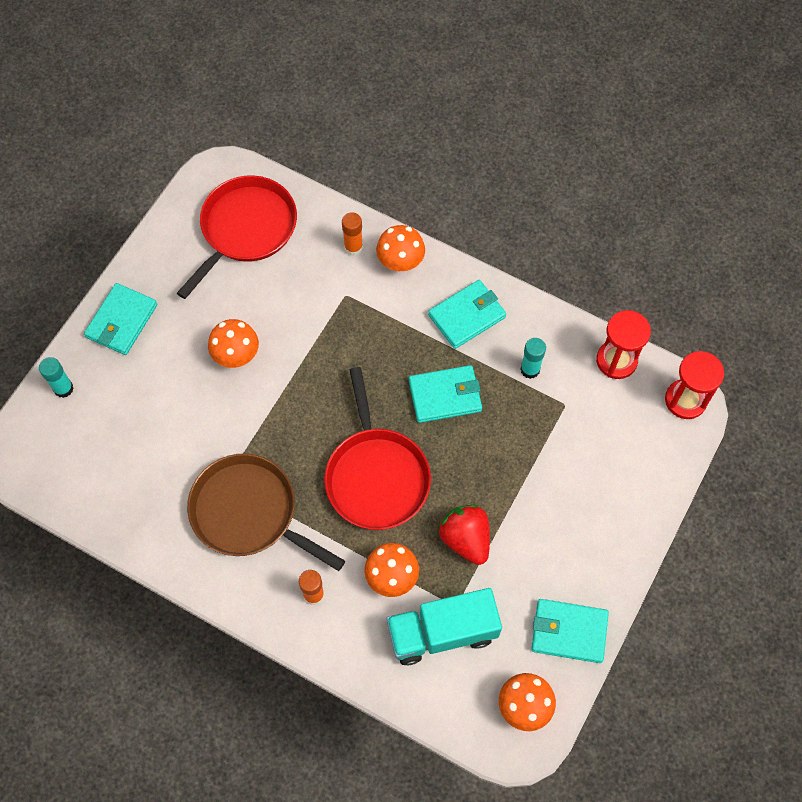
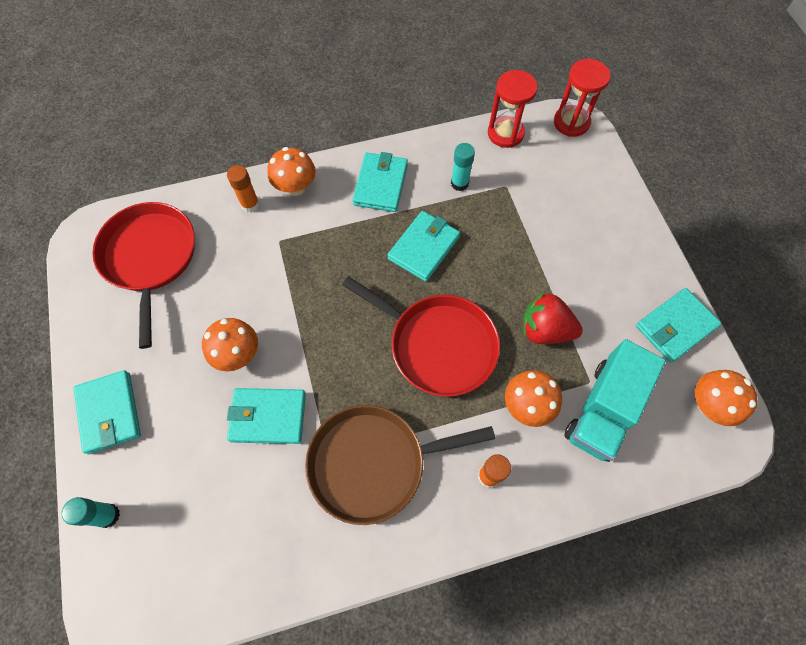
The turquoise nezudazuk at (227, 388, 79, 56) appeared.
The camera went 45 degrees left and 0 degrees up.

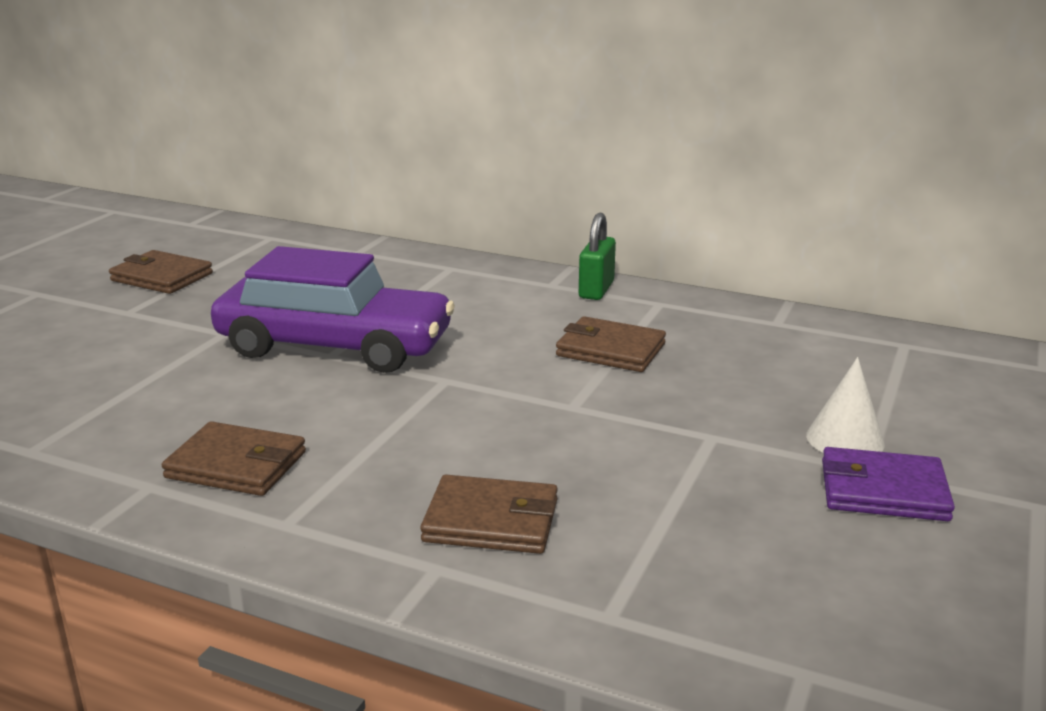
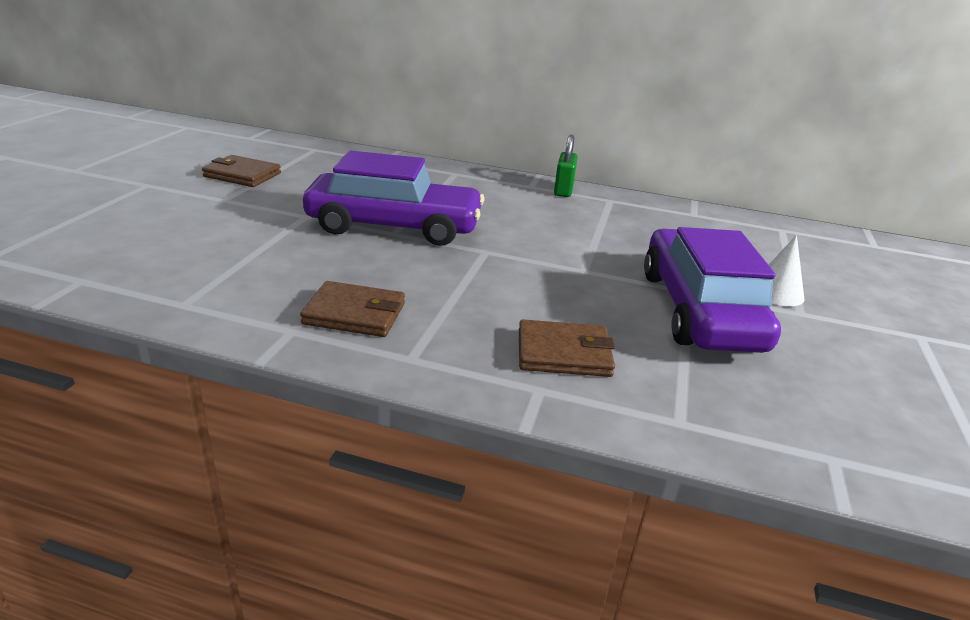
The brown nezudazuk at (556, 316, 110, 56) disappeared.
The purple nezudazuk at (822, 447, 133, 74) disappeared.
The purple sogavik at (644, 227, 137, 126) appeared.
The camera went 10 degrees left and 5 degrees up.

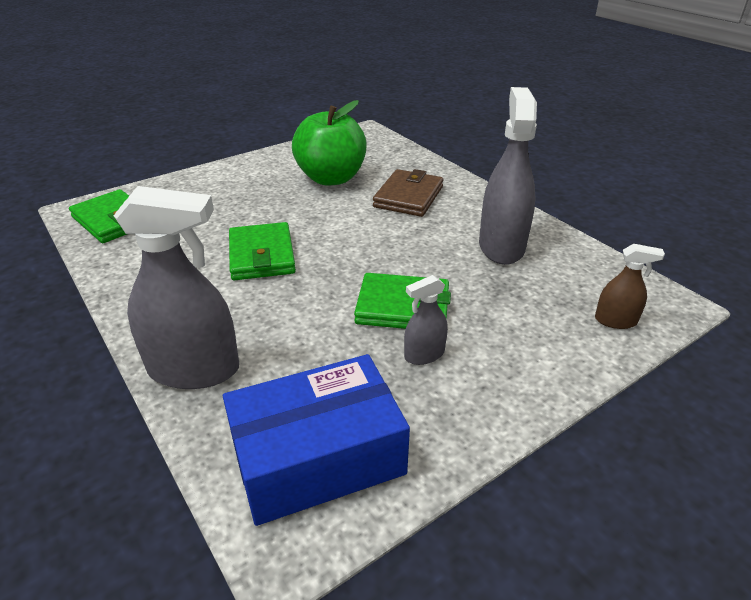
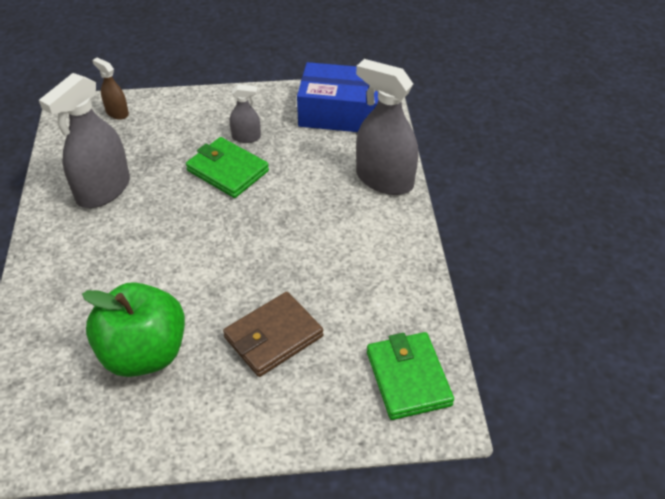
The green nezudazuk at (229, 222, 67, 58) disappeared.
The brown nezudazuk moved from (373, 169, 70, 48) to (223, 292, 100, 85).
The camera went 150 degrees left and 10 degrees up.

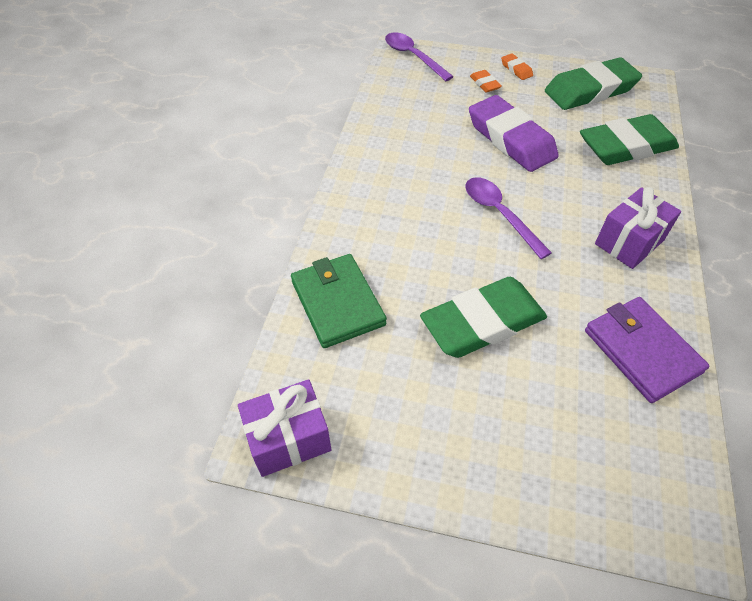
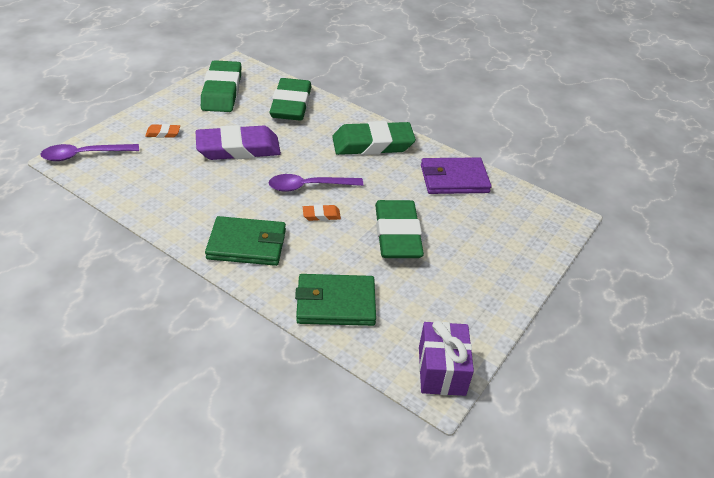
The green nezudazuk at (205, 216, 81, 50) appeared.
The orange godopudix moved from (501, 53, 32, 27) to (303, 205, 38, 16).
The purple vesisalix at (595, 187, 86, 82) was replaced by the green godopudix at (332, 121, 84, 34).
The camera went 70 degrees left and 10 degrees down.

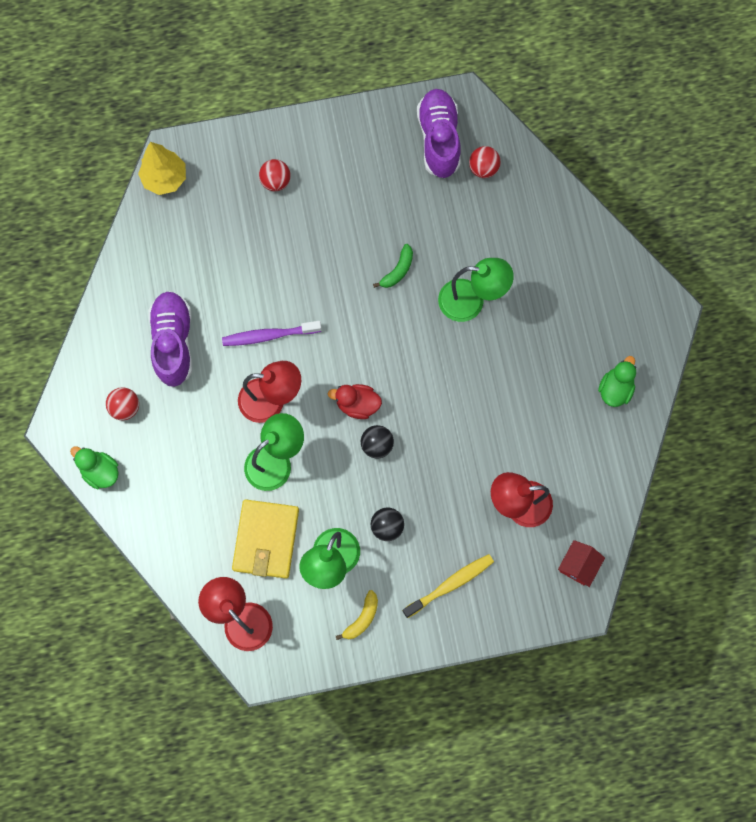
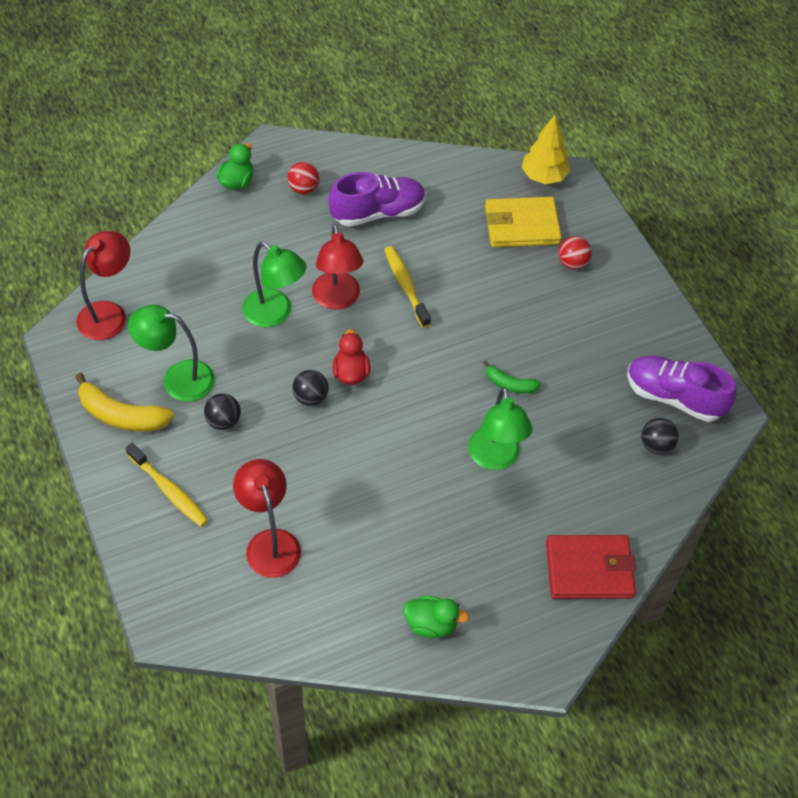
The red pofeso at (558, 540, 47, 47) disappeared.
The red nezudazuk at (546, 535, 90, 64) appeared.
The yellow nezudazuk moved from (232, 499, 67, 79) to (485, 197, 77, 50).
The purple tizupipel at (222, 321, 100, 25) became the yellow tizupipel at (384, 246, 47, 82).
The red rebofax at (469, 146, 32, 32) became the black rebofax at (641, 418, 38, 36).
The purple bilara at (417, 89, 44, 89) turned 135 degrees counterclockwise.
The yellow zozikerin at (336, 590, 42, 50) changed to 1.73 times the size.
The camera went 75 degrees right and 20 degrees down.

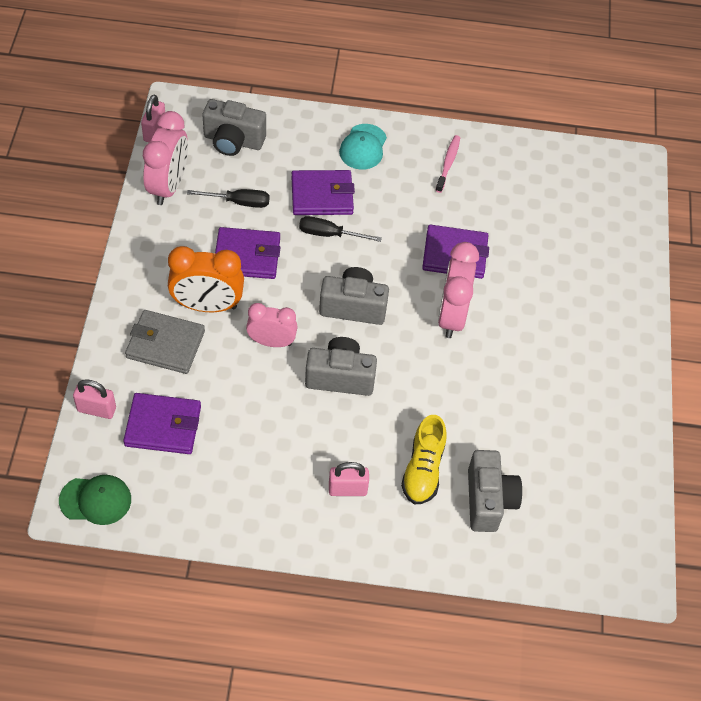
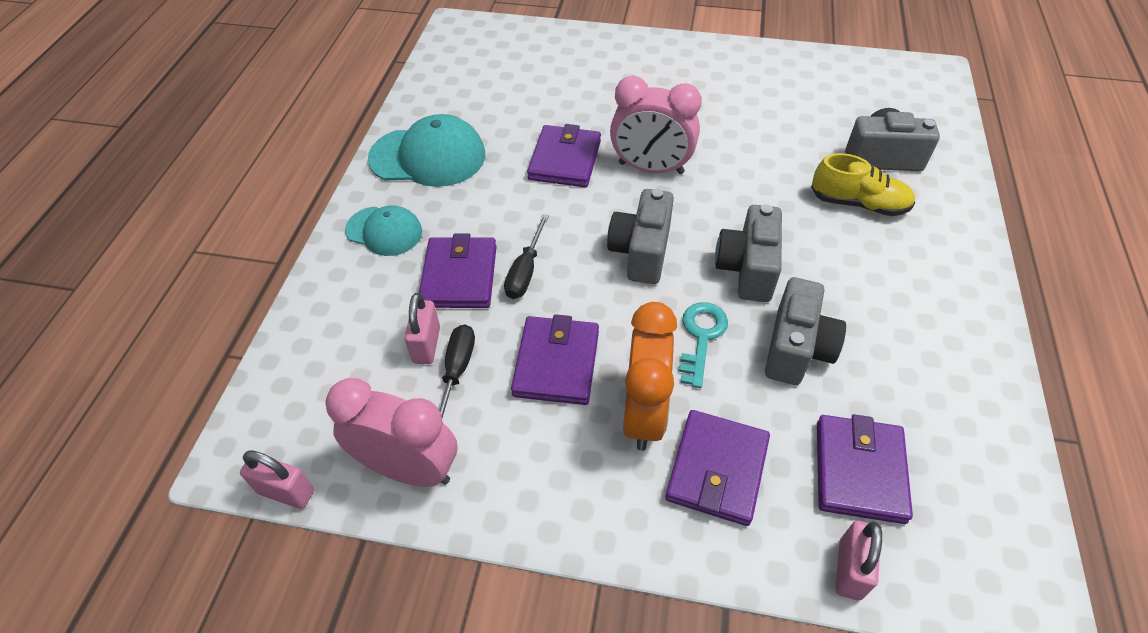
The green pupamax at (59, 475, 72, 50) disappeared.
The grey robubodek moved from (203, 99, 63, 57) to (765, 277, 81, 108).
The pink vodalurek moved from (329, 462, 40, 34) to (405, 293, 35, 71).
The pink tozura at (246, 303, 52, 44) was replaced by the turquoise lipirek at (678, 302, 50, 86).
The pink tizupipel at (436, 135, 24, 58) was replaced by the turquoise pupamax at (368, 114, 117, 73).
The grey nezudazuk at (125, 310, 80, 64) became the purple nezudazuk at (665, 410, 105, 116).
The camera went 80 degrees left and 5 degrees down.

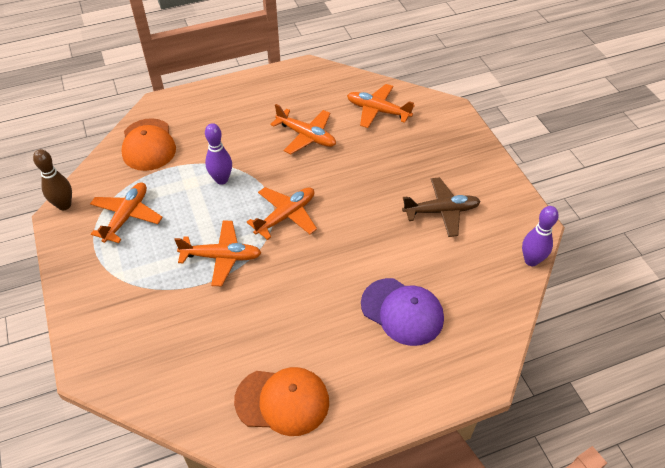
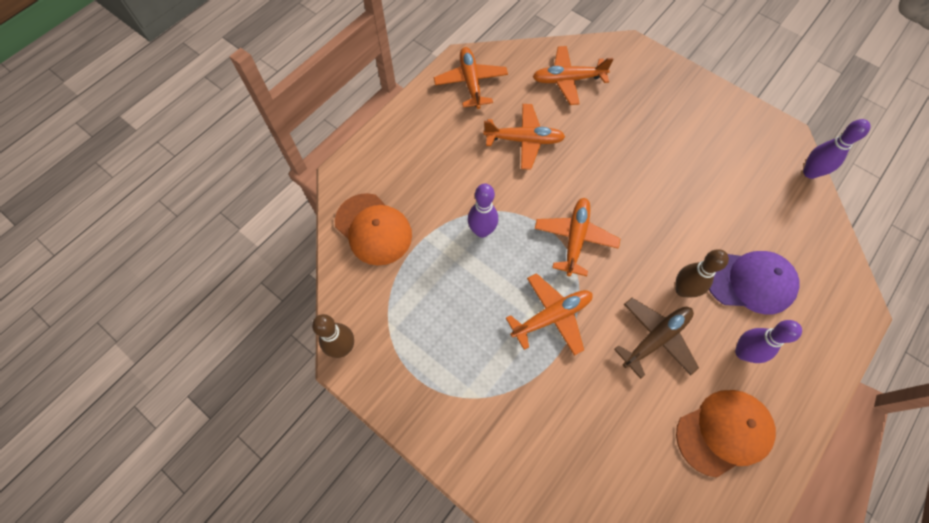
The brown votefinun at (676, 249, 53, 48) appeared.
The purple votefinun at (735, 320, 67, 43) appeared.
The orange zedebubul moved from (90, 182, 73, 61) to (434, 47, 74, 62).
The brown zedebubul moved from (402, 177, 79, 60) to (614, 298, 85, 81).
The camera went 30 degrees left and 15 degrees up.

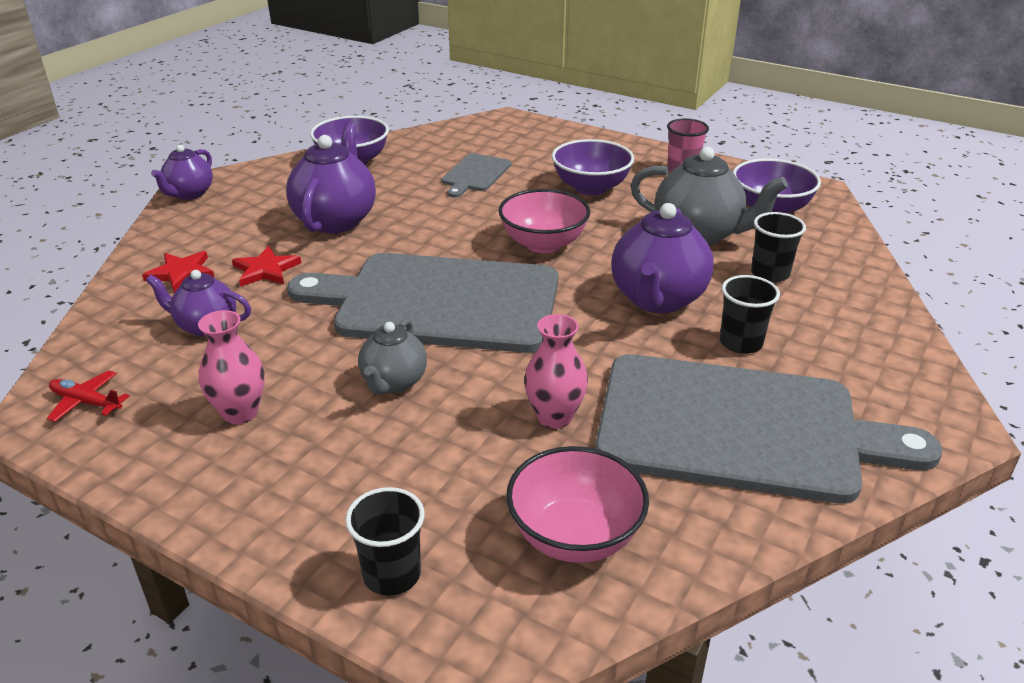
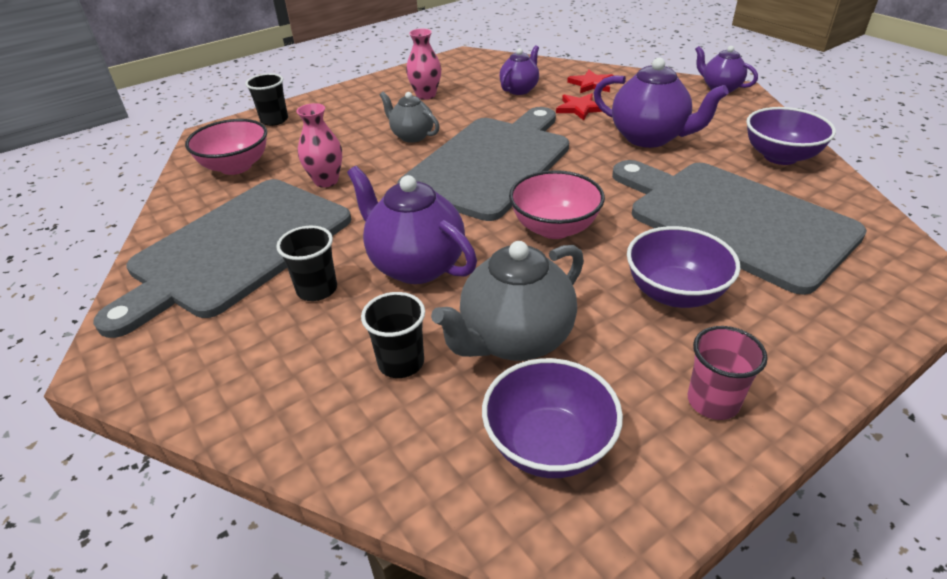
The red zedebubul at (47, 370, 83, 52) disappeared.
The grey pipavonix at (441, 153, 71, 45) changed to 2.30 times the size.
The camera went 115 degrees right and 5 degrees up.

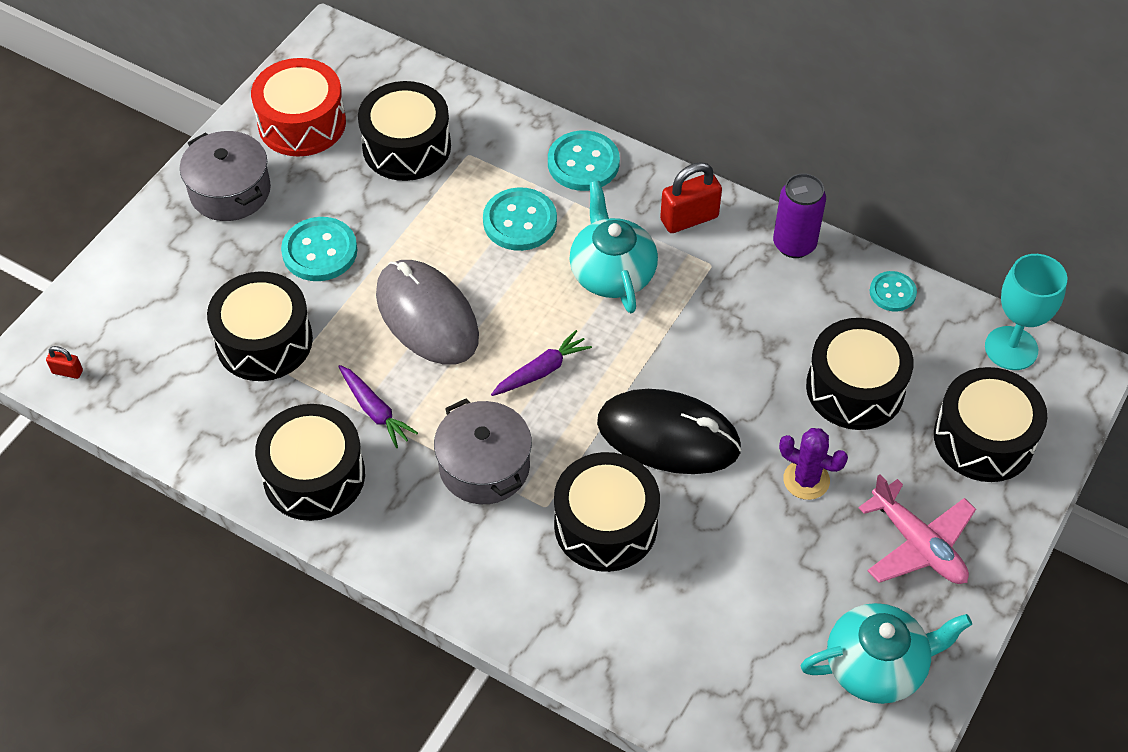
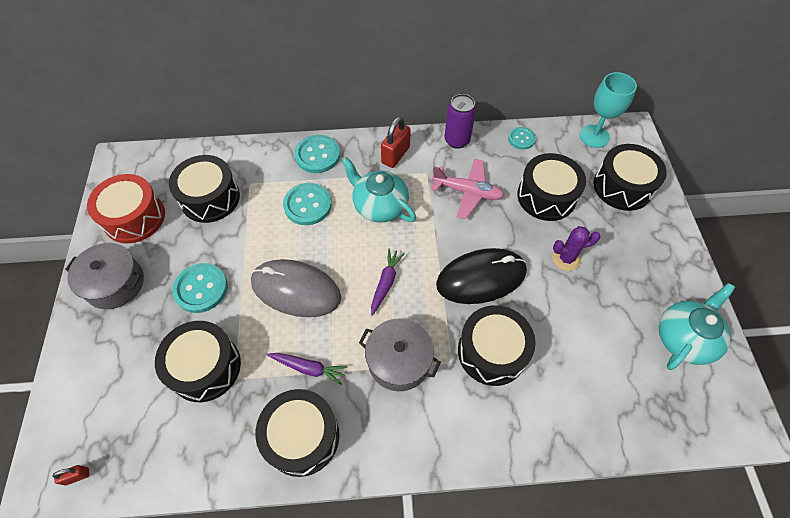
The pink zedebubul moved from (859, 474, 117, 110) to (431, 159, 74, 60).
The camera went 35 degrees left and 5 degrees up.

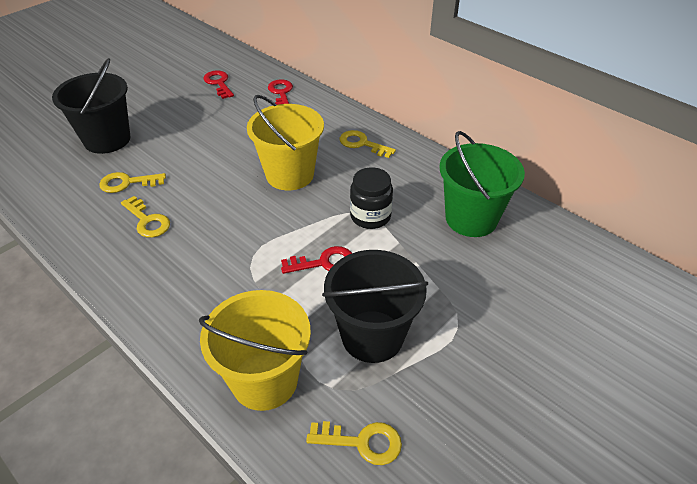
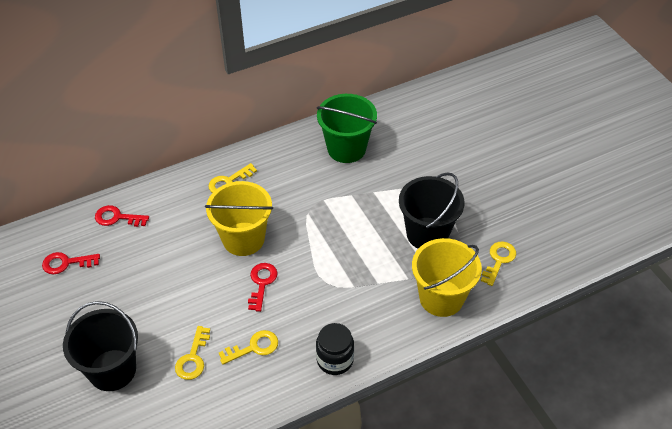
The red lipirek moved from (281, 246, 71, 28) to (248, 263, 30, 49).
The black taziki moved from (350, 167, 43, 62) to (316, 323, 38, 52).
The camera went 70 degrees left and 5 degrees up.

